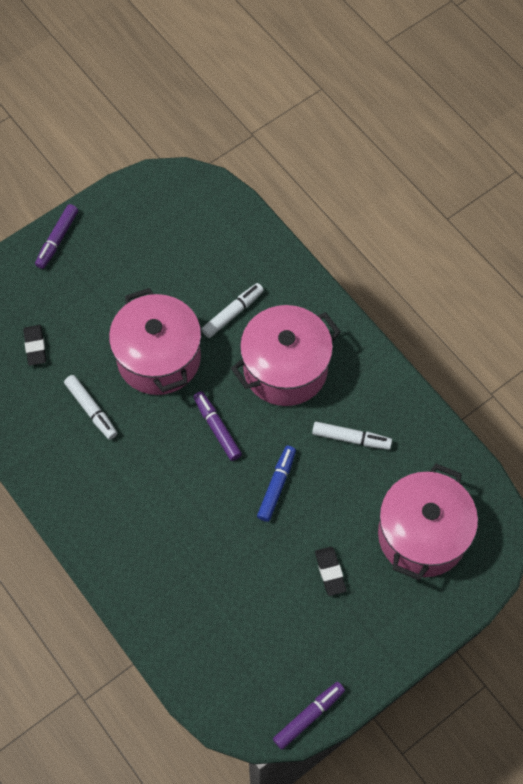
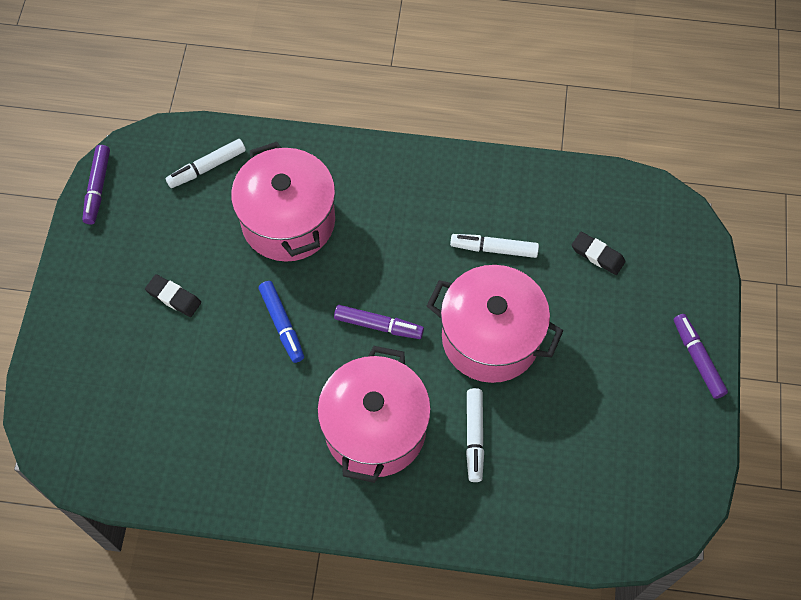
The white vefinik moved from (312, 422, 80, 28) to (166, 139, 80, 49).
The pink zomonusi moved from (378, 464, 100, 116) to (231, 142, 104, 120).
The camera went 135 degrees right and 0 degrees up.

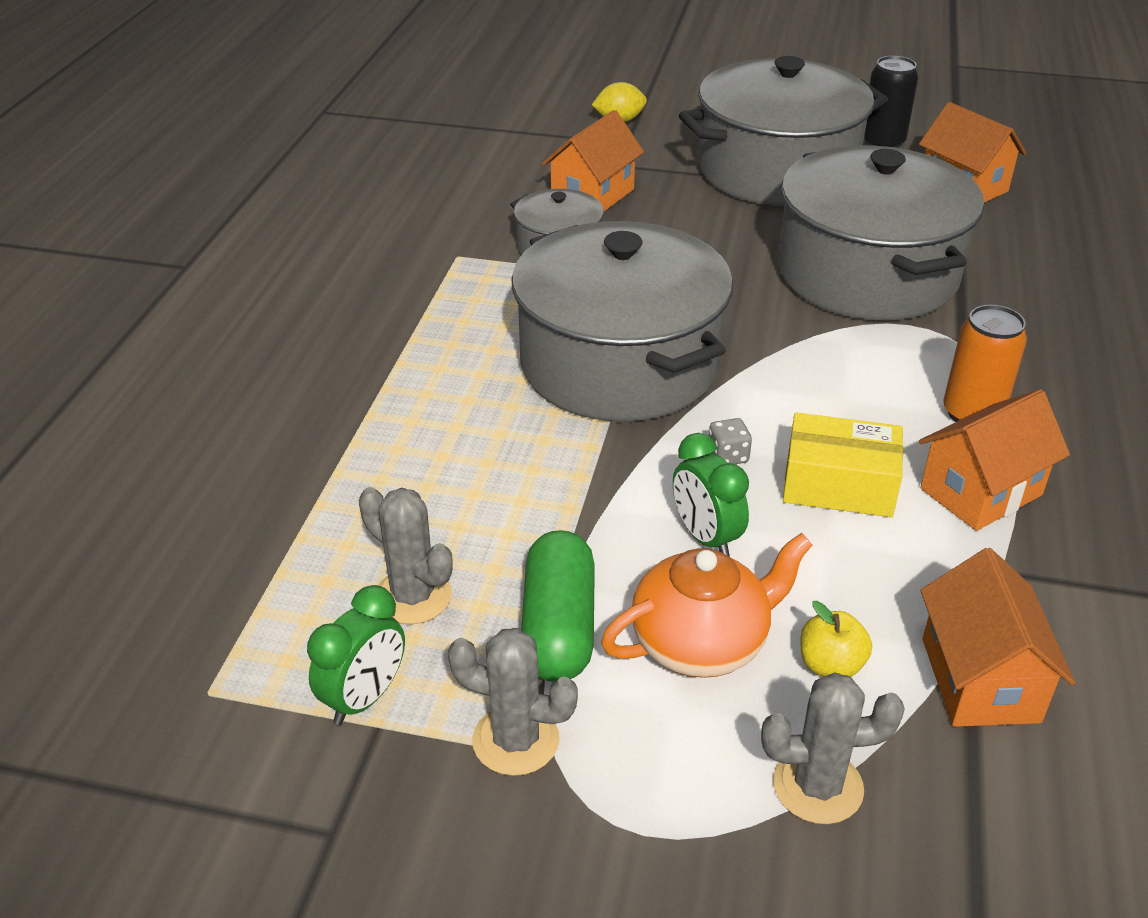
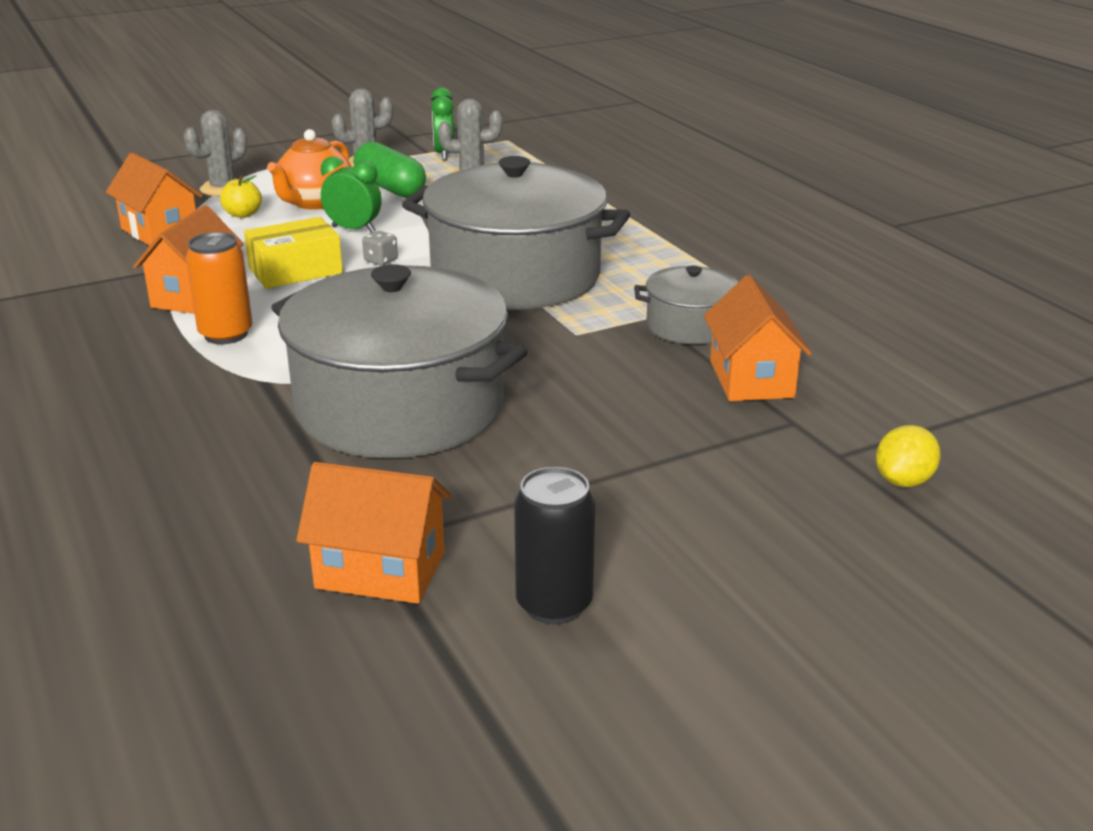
The grey zomonusi at (679, 56, 209, 150) disappeared.
The camera went 140 degrees right and 10 degrees down.

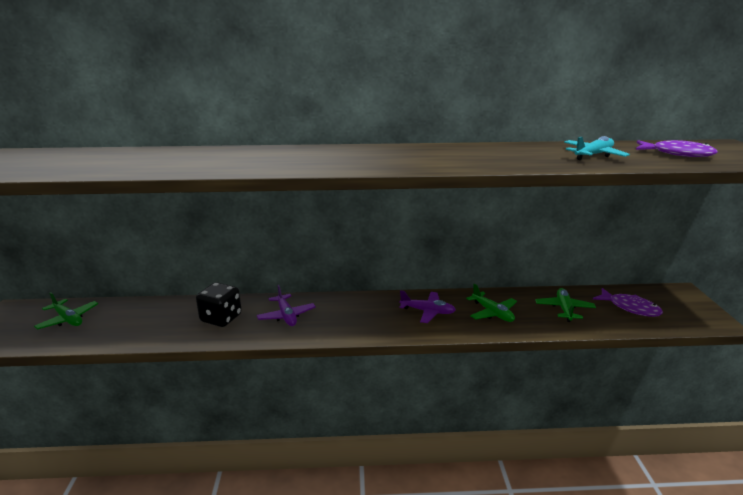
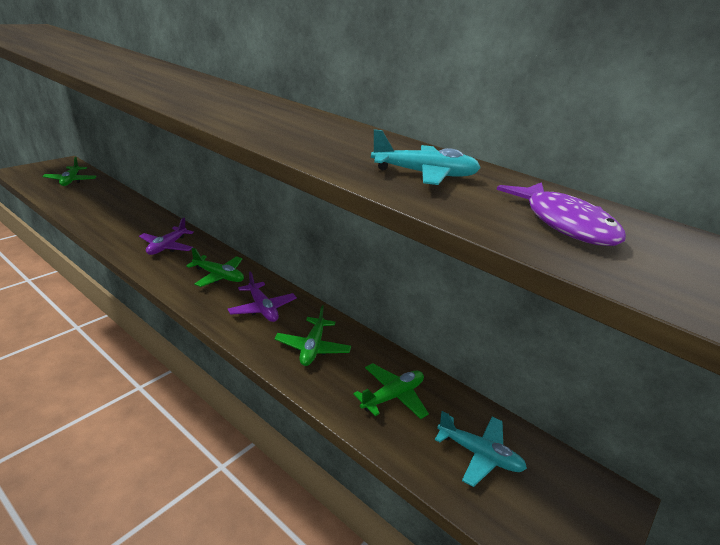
The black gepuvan at (196, 282, 46, 45) disappeared.
The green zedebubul at (186, 248, 58, 39) appeared.
The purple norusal at (593, 288, 70, 29) was replaced by the turquoise zedebubul at (435, 411, 92, 76).
The camera went 40 degrees right and 5 degrees up.

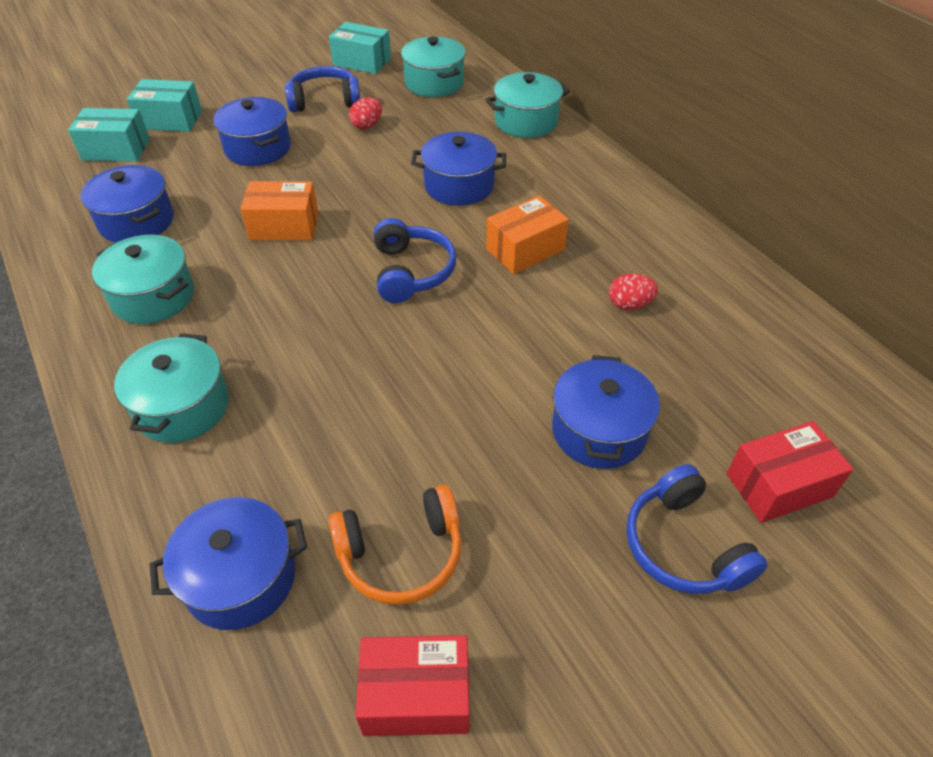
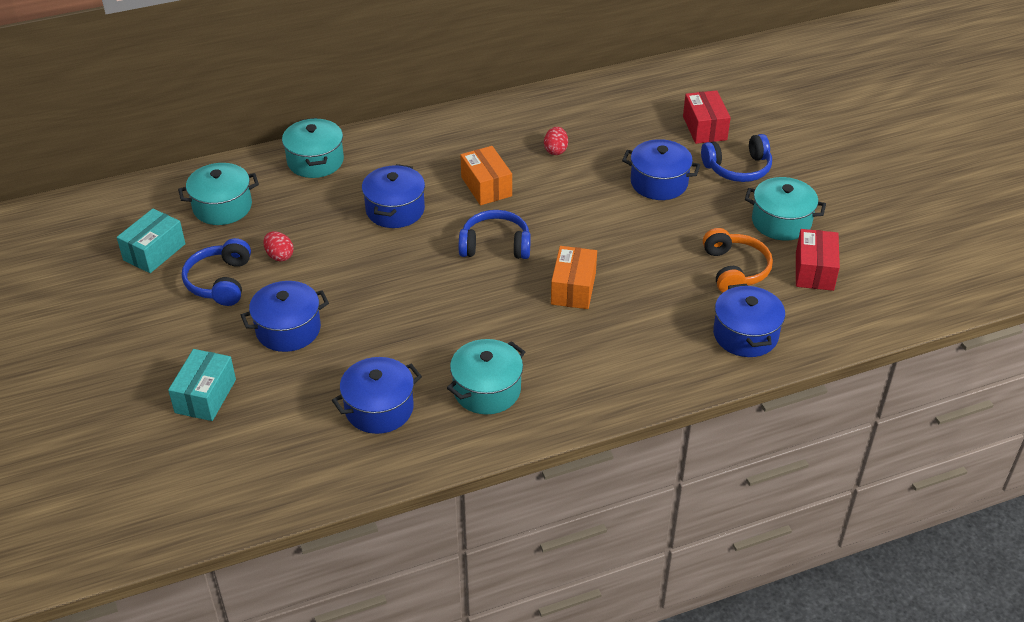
The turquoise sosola at (68, 108, 82, 54) disappeared.
The turquoise zomonusi moved from (114, 333, 115, 110) to (745, 177, 81, 64).
The orange sosola moved from (240, 181, 78, 59) to (551, 246, 46, 63).
The camera went 80 degrees left and 5 degrees down.

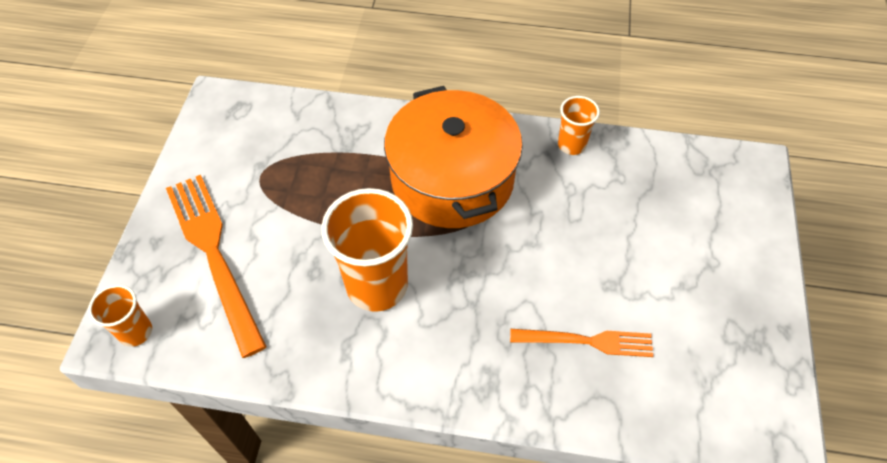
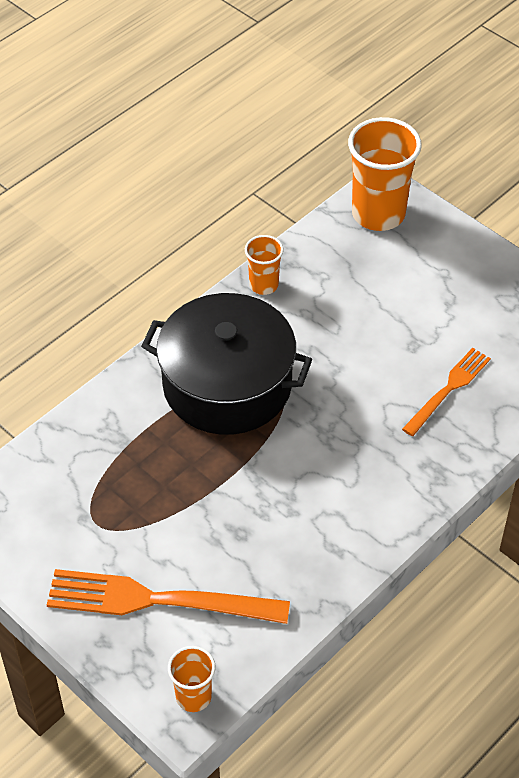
The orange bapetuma moved from (321, 188, 92, 124) to (348, 117, 74, 114).
The orange zomonusi at (384, 86, 139, 142) became the black zomonusi at (141, 293, 171, 142).
The camera went 55 degrees left and 5 degrees down.

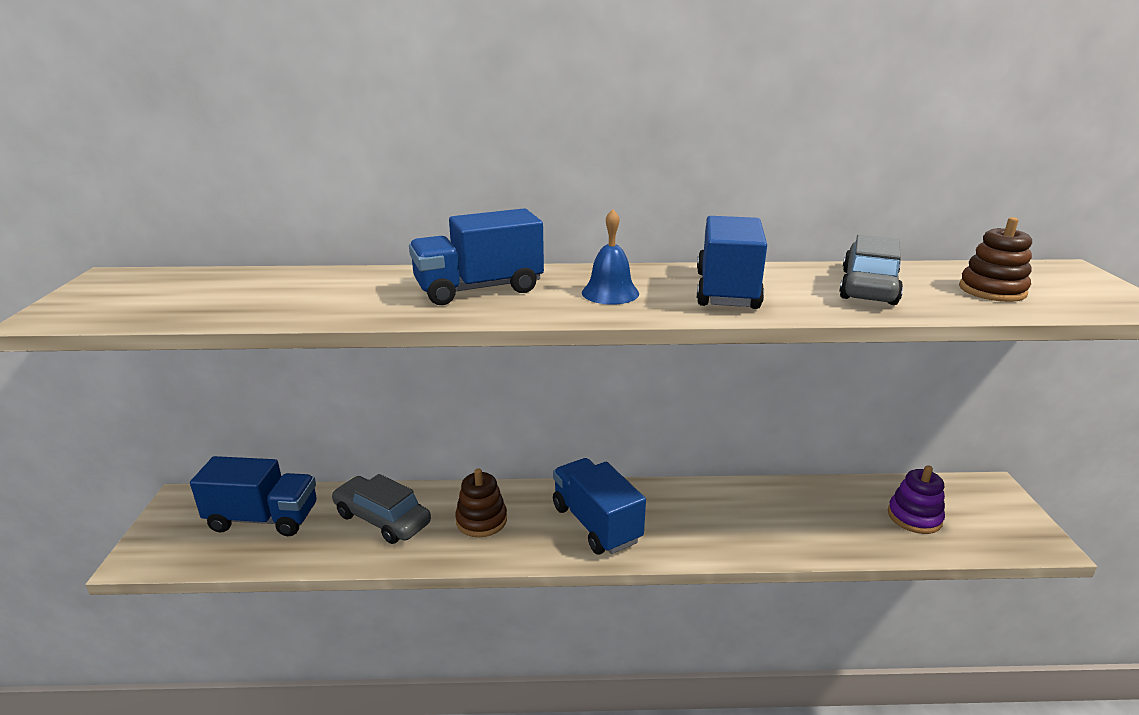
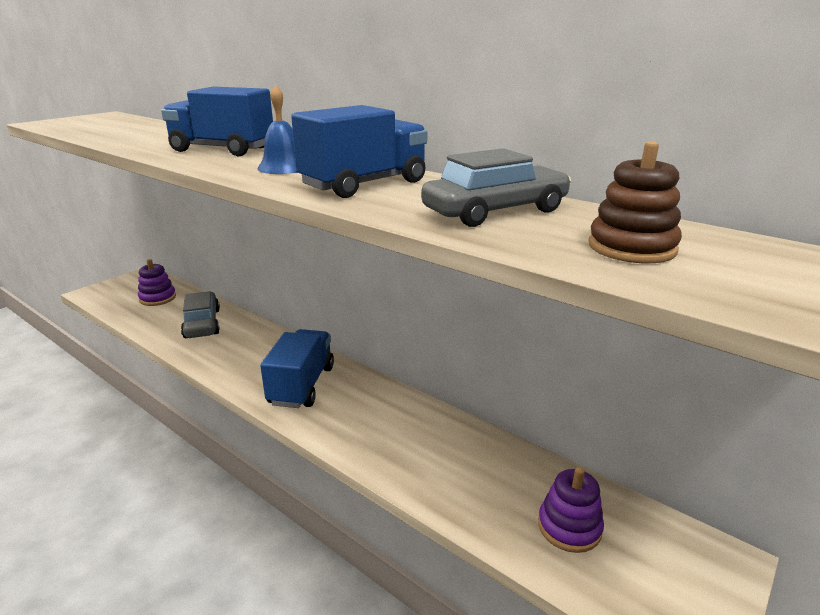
The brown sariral at (455, 468, 52, 69) disappeared.
The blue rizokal at (190, 456, 127, 80) was replaced by the purple sariral at (138, 259, 38, 47).
The camera went 40 degrees right and 0 degrees up.

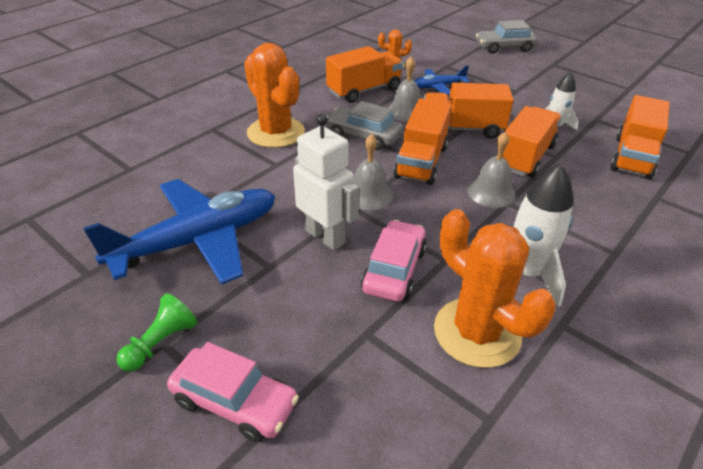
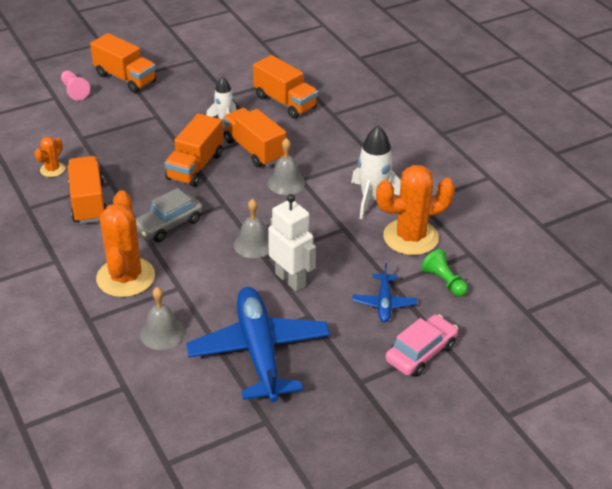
The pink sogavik at (361, 220, 66, 82) disappeared.
The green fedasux moved from (116, 293, 81, 79) to (421, 249, 47, 48).
The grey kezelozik moved from (388, 57, 33, 64) to (140, 287, 45, 63).
The orange rizokal moved from (393, 98, 59, 87) to (90, 33, 66, 60).
The blue zedebubul moved from (414, 65, 56, 30) to (353, 263, 64, 59).
The grey sogavik at (476, 20, 62, 34) was replaced by the pink fedasux at (61, 70, 29, 30).
The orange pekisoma at (244, 43, 61, 105) turned 75 degrees counterclockwise.
The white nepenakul at (293, 114, 66, 136) turned 75 degrees clockwise.
The camera went 70 degrees left and 0 degrees up.

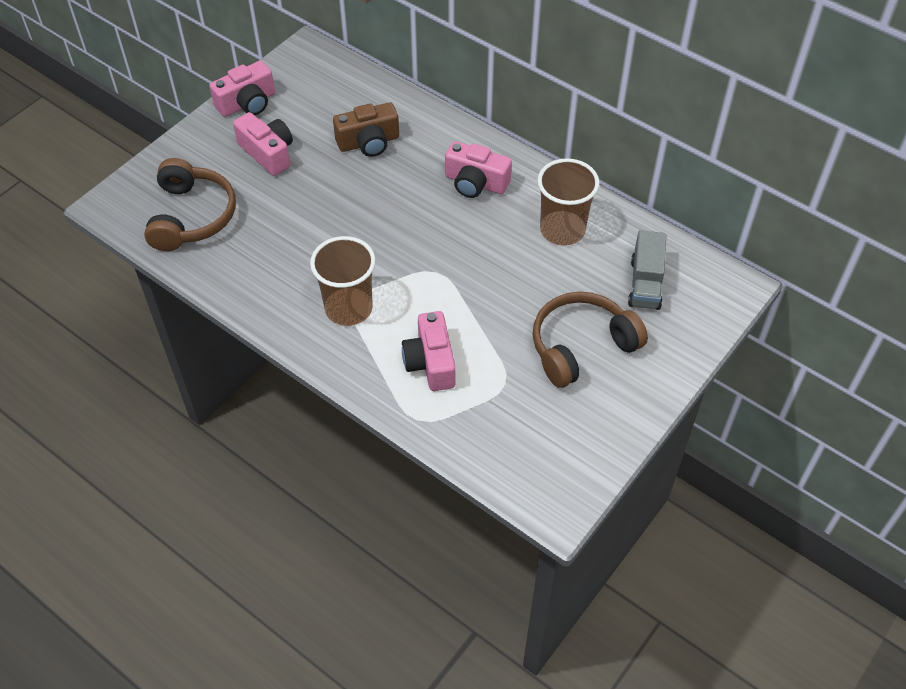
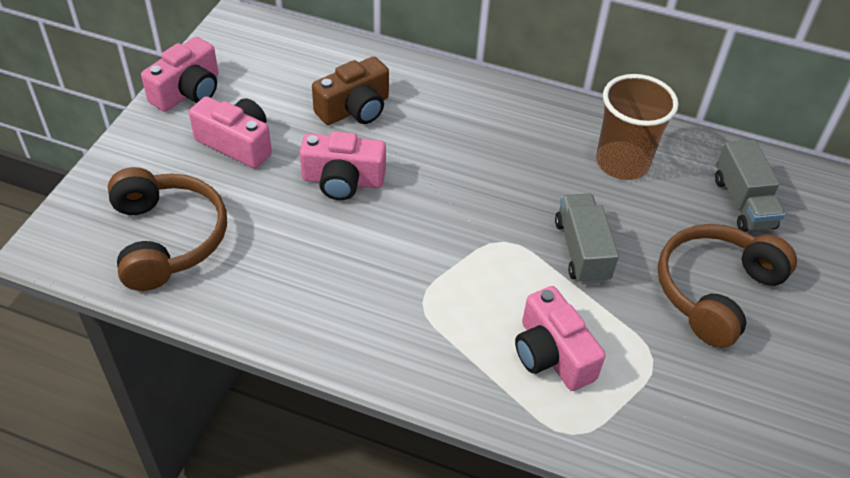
The brown bapetuma at (310, 236, 66, 90) disappeared.
The grey rizokal at (555, 194, 64, 90) appeared.
The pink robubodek moved from (445, 141, 67, 57) to (300, 131, 86, 69).
The camera went 20 degrees left and 5 degrees down.

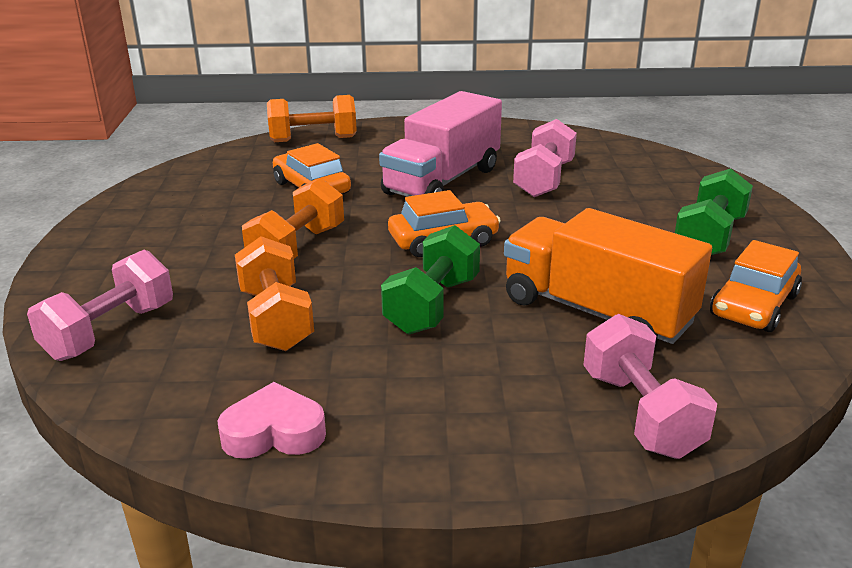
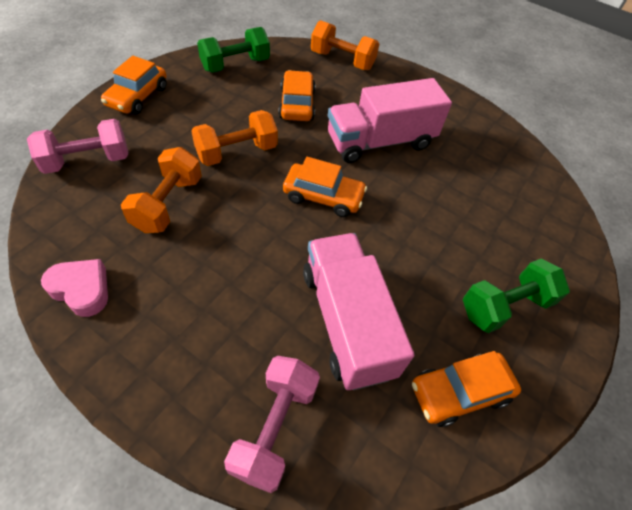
The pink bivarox at (513, 119, 64, 78) disappeared.
The orange sogavik at (101, 56, 66, 58) appeared.
The green bivarox moved from (381, 225, 99, 109) to (197, 27, 73, 46).
The orange rizokal at (504, 208, 208, 136) became the pink rizokal at (303, 233, 111, 157).
The camera went 30 degrees right and 25 degrees up.

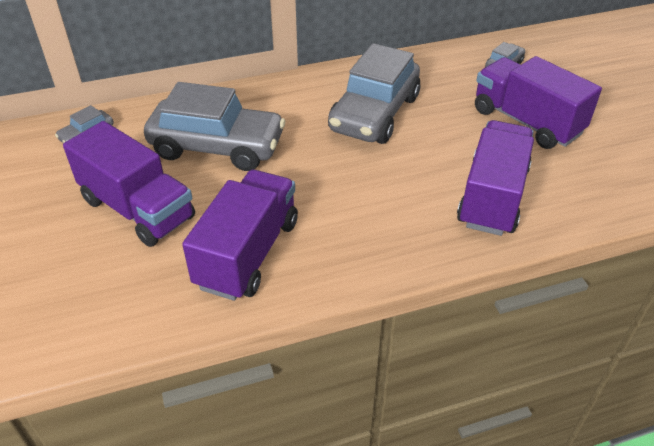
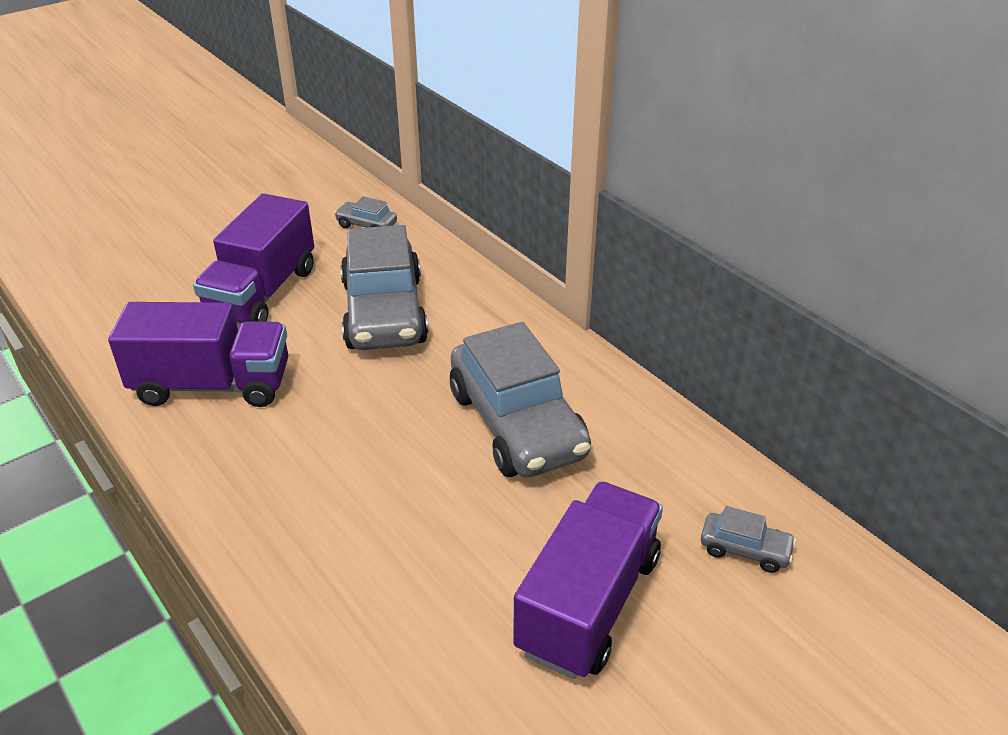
The purple rizokal at (457, 120, 77, 116) disappeared.
The grey sogavik at (328, 43, 92, 101) turned 120 degrees counterclockwise.
The camera went 70 degrees right and 5 degrees down.

